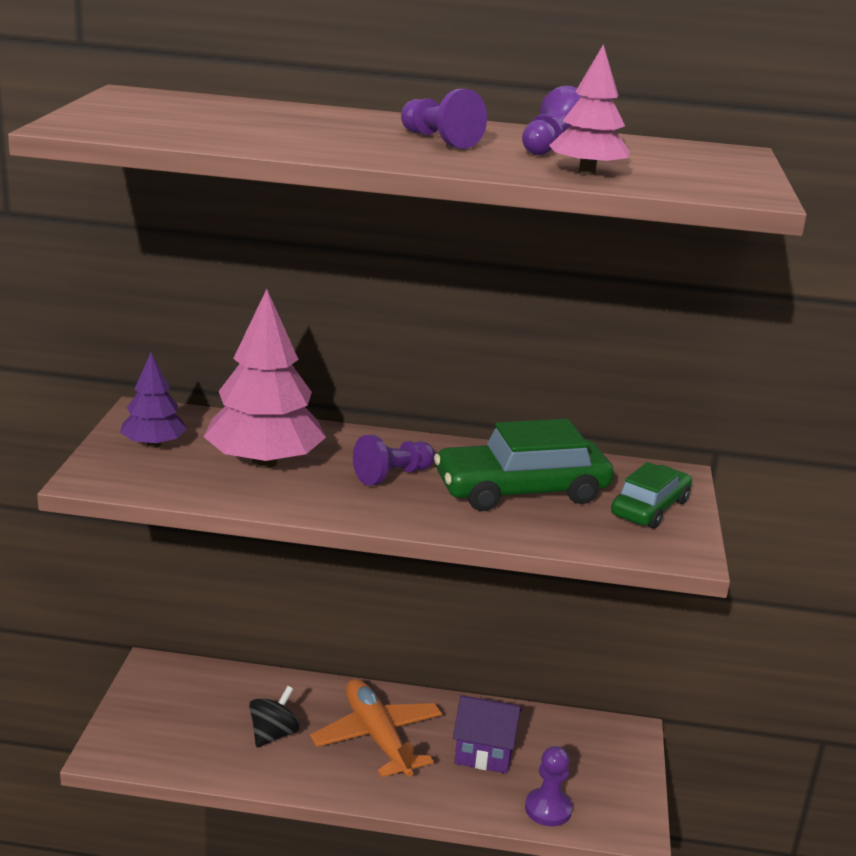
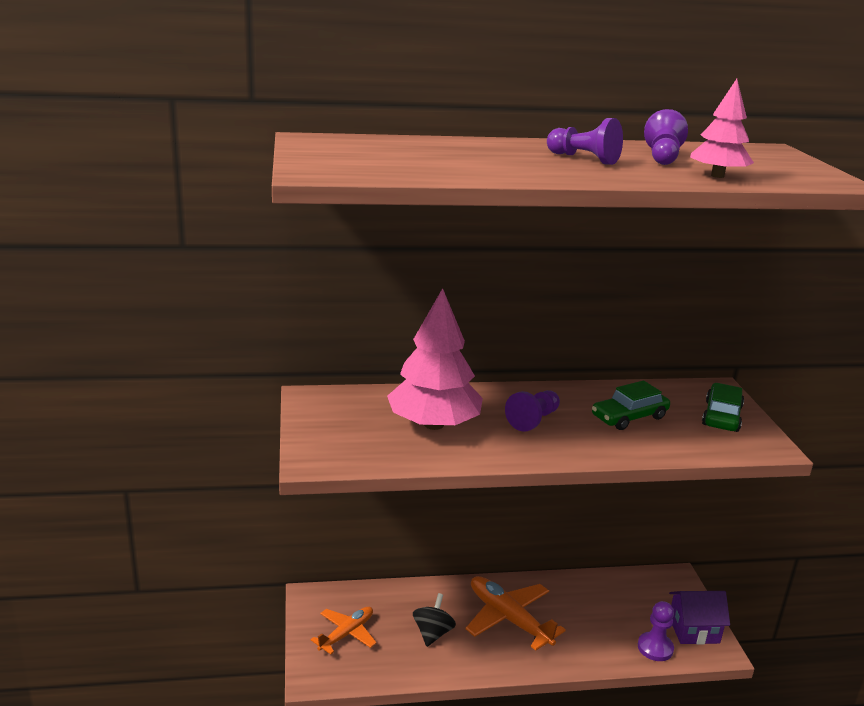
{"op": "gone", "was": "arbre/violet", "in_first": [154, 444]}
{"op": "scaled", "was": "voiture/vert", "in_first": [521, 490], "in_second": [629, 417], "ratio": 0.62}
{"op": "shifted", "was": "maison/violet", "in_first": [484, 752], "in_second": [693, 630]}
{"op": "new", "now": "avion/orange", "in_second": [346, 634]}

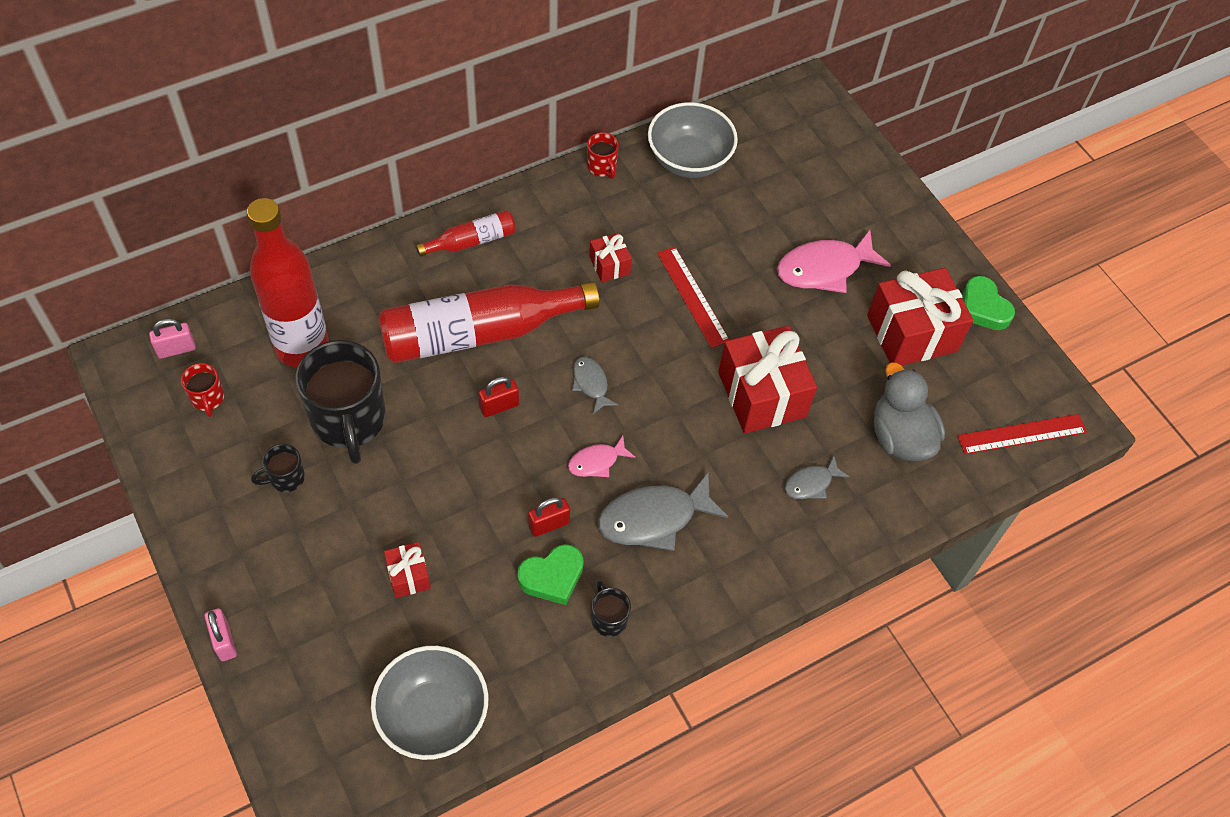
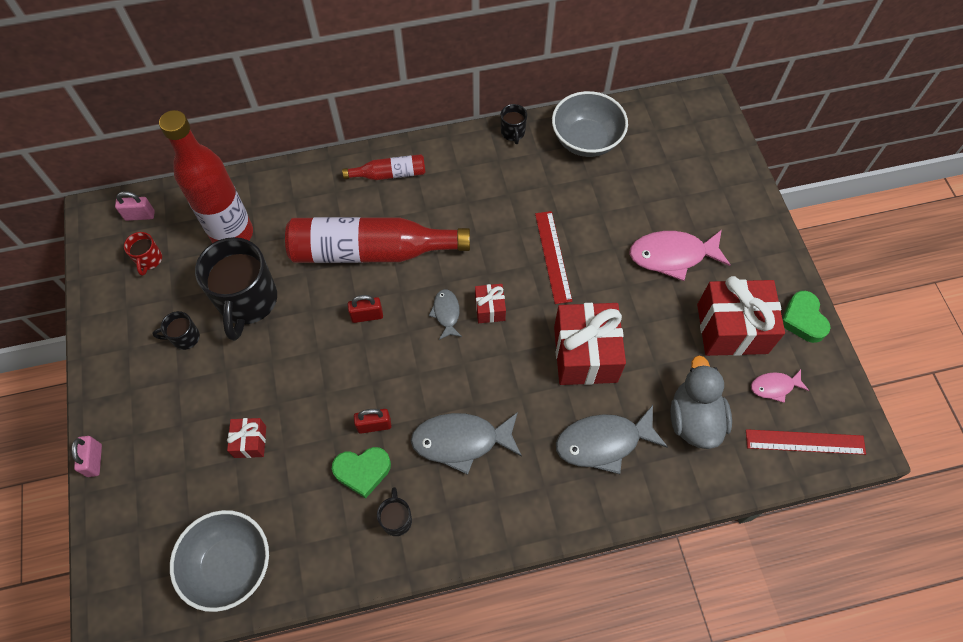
{"op": "repainted", "was": "tasse/rouge", "now": "tasse/noir", "in_first": [602, 167], "in_second": [513, 133]}
{"op": "shifted", "was": "cadeau/rouge", "in_first": [609, 265], "in_second": [490, 308]}
{"op": "shifted", "was": "poisson/rose", "in_first": [597, 462], "in_second": [774, 387]}
{"op": "scaled", "was": "poisson/gris", "in_first": [811, 483], "in_second": [603, 442], "ratio": 1.86}

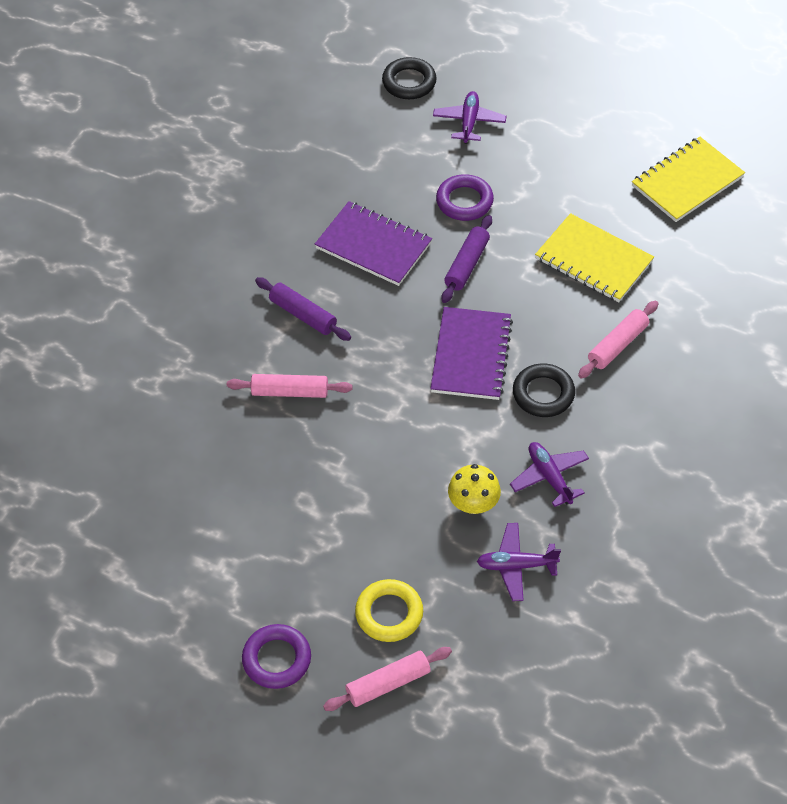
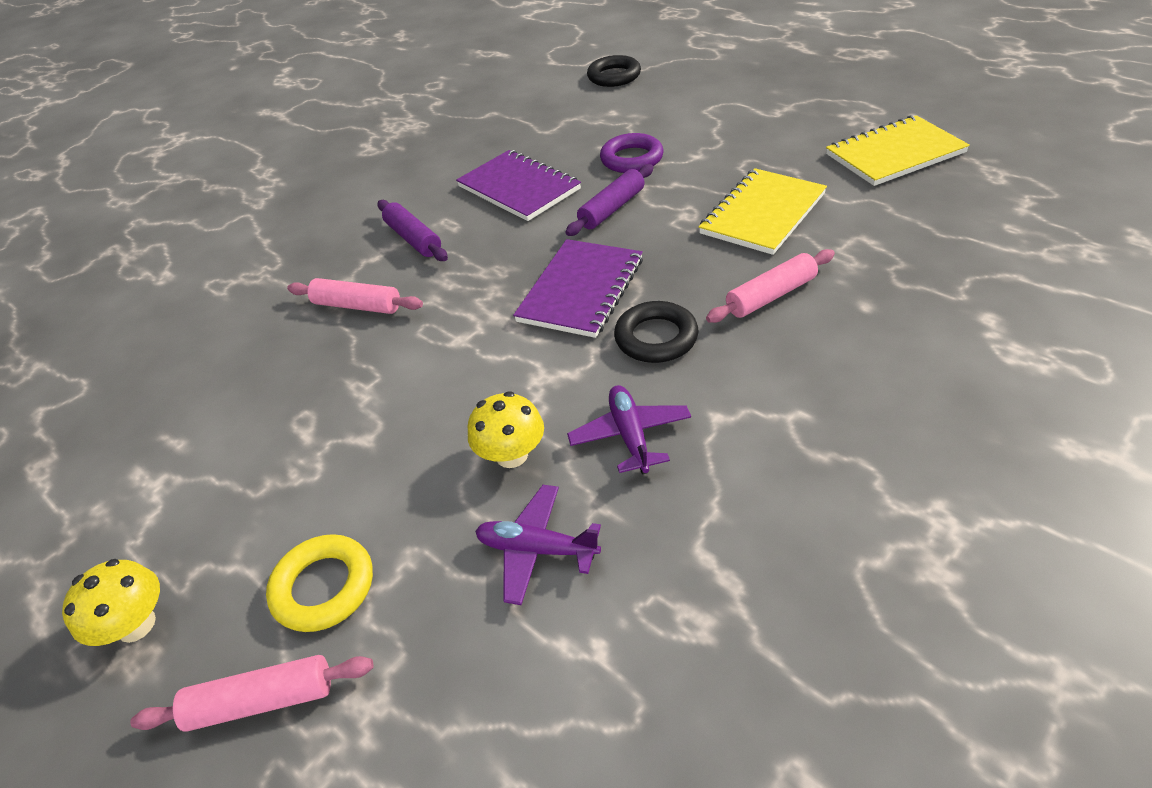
{"op": "gone", "was": "avion/violet", "in_first": [469, 122]}
{"op": "rotated", "was": "carnet/jaune", "in_first": [593, 260], "in_second": [762, 214], "clockwise": 75}
{"op": "swapped", "was": "anneau/violet", "now": "champignon/jaune", "in_first": [277, 659], "in_second": [136, 625]}

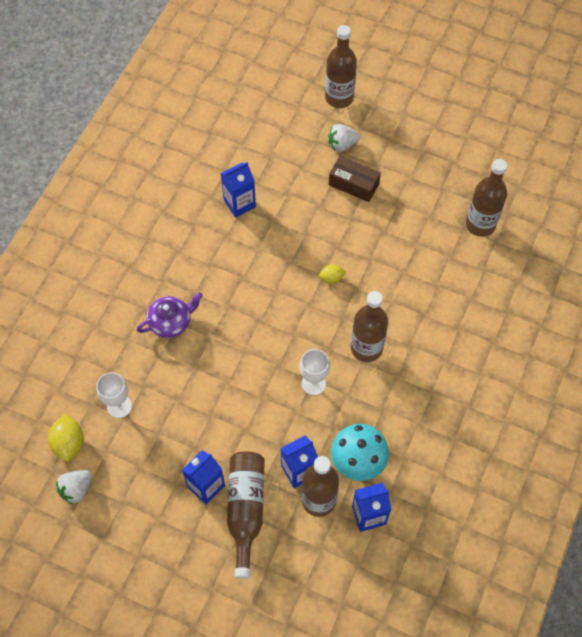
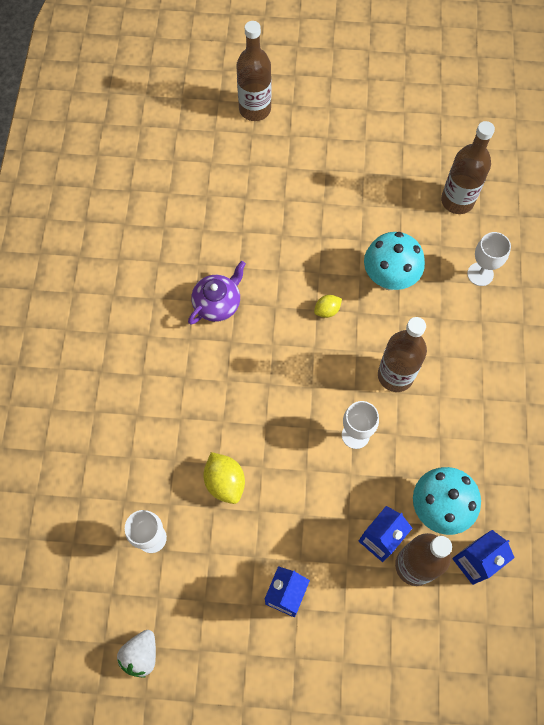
{"op": "gone", "was": "fraise/blanc", "in_first": [342, 145]}
{"op": "gone", "was": "boîte/marron", "in_first": [353, 184]}
{"op": "gone", "was": "brique de lait/bleu", "in_first": [239, 203]}
{"op": "shifted", "was": "théière/violet", "in_first": [171, 322], "in_second": [218, 303]}
{"op": "shifted", "was": "citron/jaune", "in_first": [69, 443], "in_second": [225, 482]}
{"op": "gone", "was": "bouteille/marron", "in_first": [246, 510]}
{"op": "new", "now": "champignon/turquoise", "in_second": [389, 279]}
{"op": "new", "now": "verre à pied/blanc", "in_second": [480, 274]}

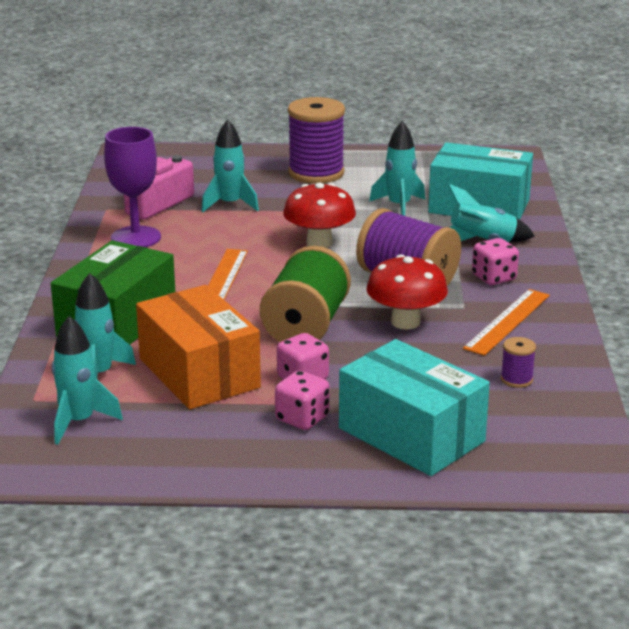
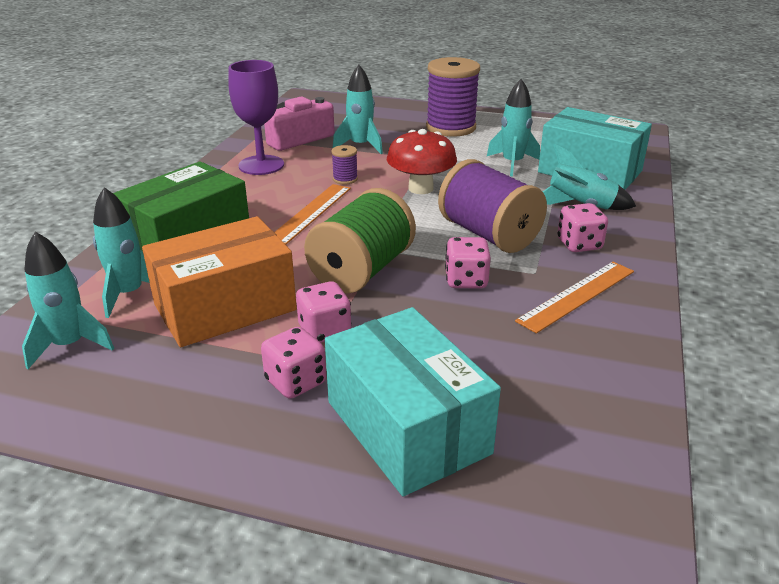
{"op": "swapped", "was": "champignon/rouge", "now": "dé/rose", "in_first": [405, 322], "in_second": [466, 280]}
{"op": "rotated", "was": "boîte/orange", "in_first": [199, 373], "in_second": [225, 307], "clockwise": 75}
{"op": "shifted", "was": "bobine/violet", "in_first": [516, 379], "in_second": [345, 179]}

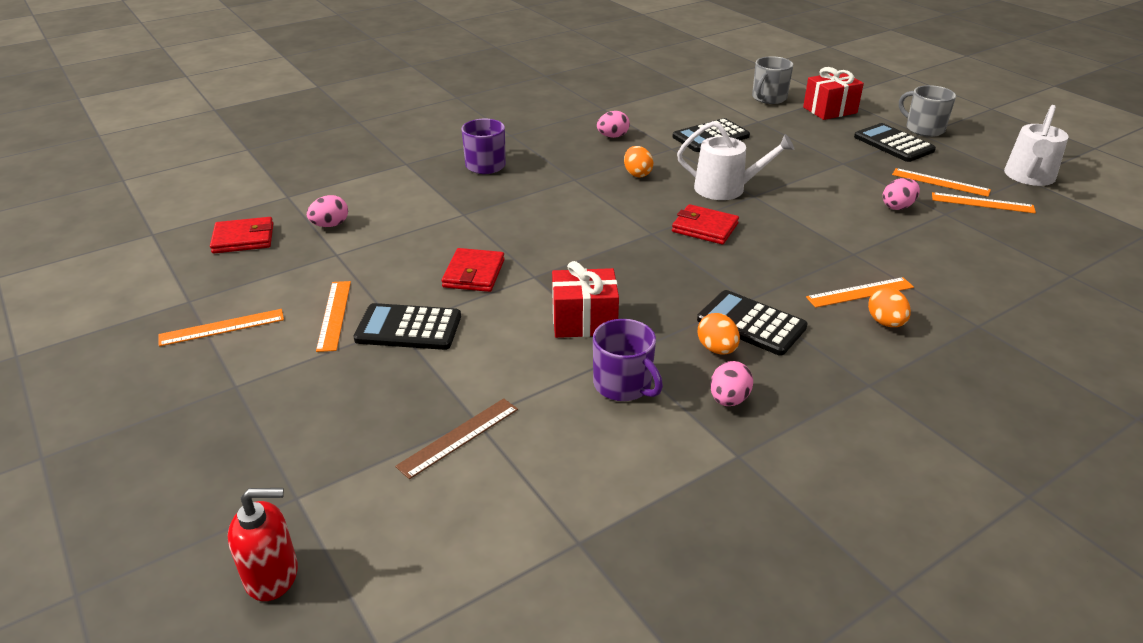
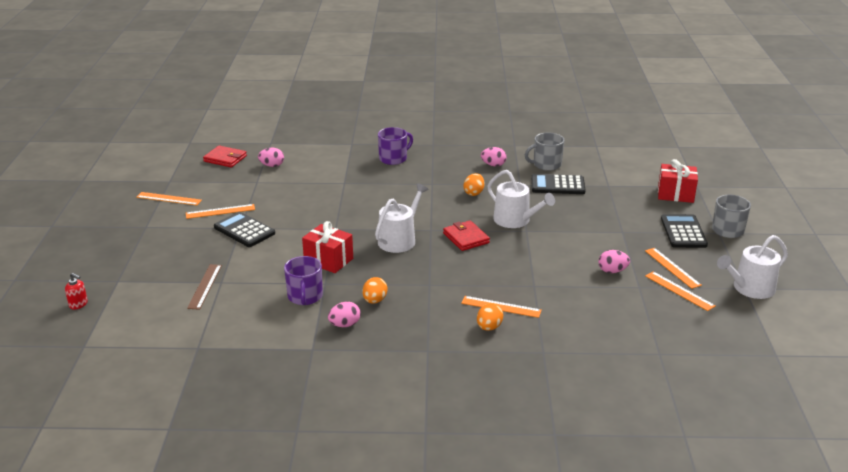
{"op": "shifted", "was": "tasse/gris", "in_first": [768, 98], "in_second": [546, 165]}
{"op": "gone", "was": "portefeuille/rouge", "in_first": [474, 273]}
{"op": "rotated", "was": "règle/orange", "in_first": [334, 315], "in_second": [220, 211], "clockwise": 45}
{"op": "gone", "was": "calculatrice/noir", "in_first": [751, 323]}
{"op": "rotated", "was": "règle/marron", "in_first": [459, 437], "in_second": [205, 286], "clockwise": -75}
{"op": "scaled", "was": "distributeur de savon/rouge", "in_first": [272, 575], "in_second": [78, 304], "ratio": 0.63}
{"op": "new", "now": "arrosoir/blanc", "in_second": [399, 239]}

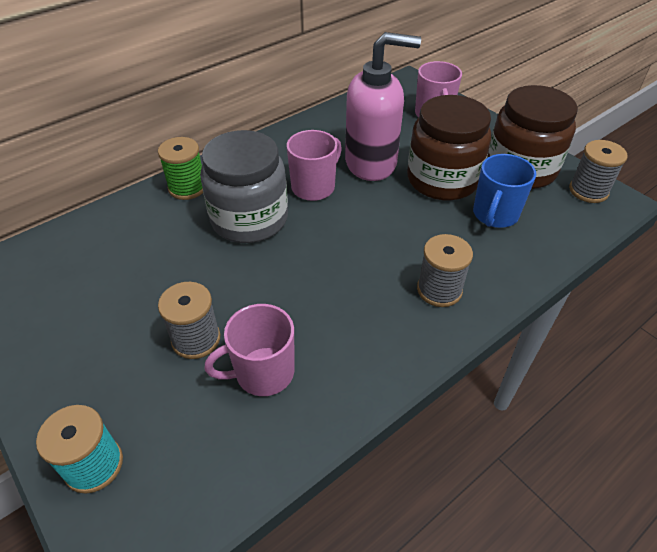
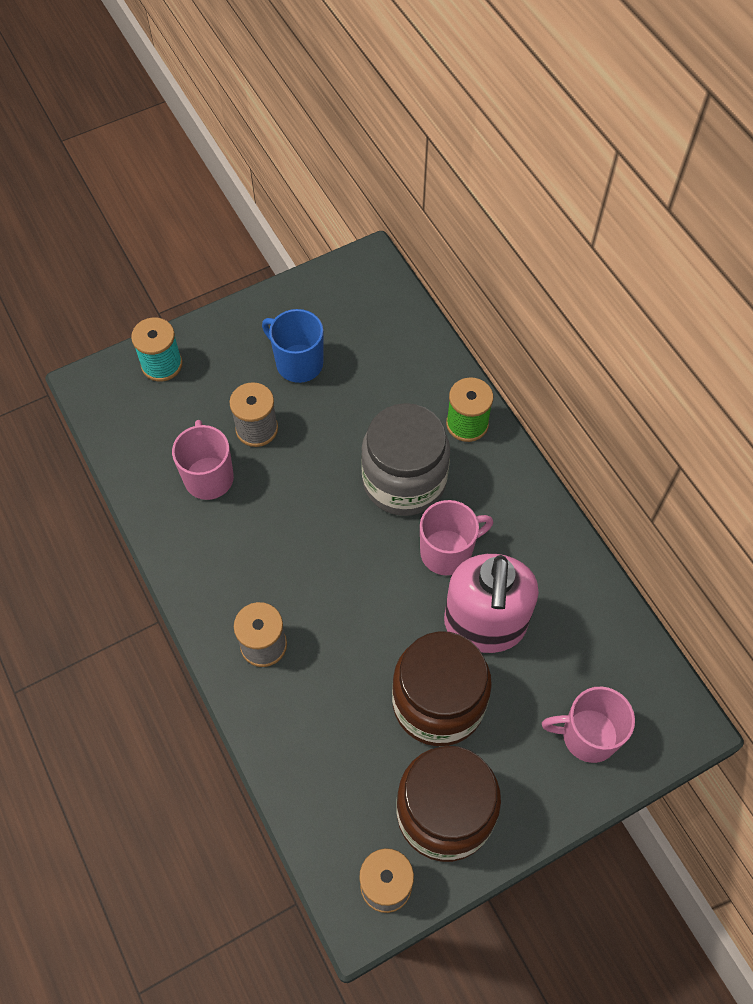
{"op": "rotated", "was": "tasse/rose", "in_first": [314, 187], "in_second": [447, 552], "clockwise": -75}
{"op": "shifted", "was": "tasse/bleu", "in_first": [495, 215], "in_second": [298, 363]}

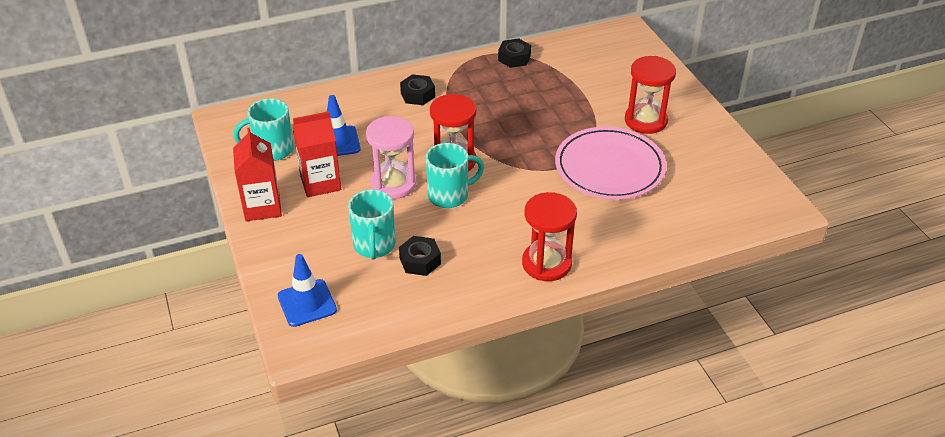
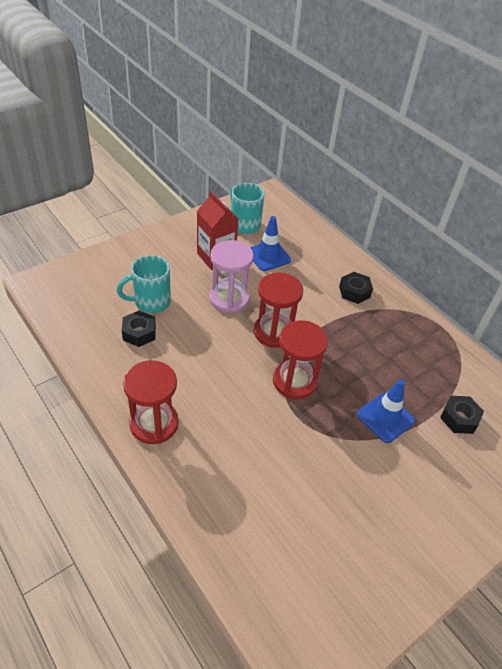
{"op": "shifted", "was": "écrou/noir", "in_first": [514, 58], "in_second": [459, 418]}
{"op": "shifted", "was": "sablier/rouge", "in_first": [645, 121], "in_second": [294, 381]}
{"op": "gone", "was": "assiette/rose", "in_first": [609, 168]}
{"op": "gone", "was": "brique de lait/rouge", "in_first": [262, 207]}
{"op": "gone", "was": "tasse/turquoise", "in_first": [450, 195]}
{"op": "shifted", "was": "cône de chantier/bleu", "in_first": [307, 303], "in_second": [385, 418]}

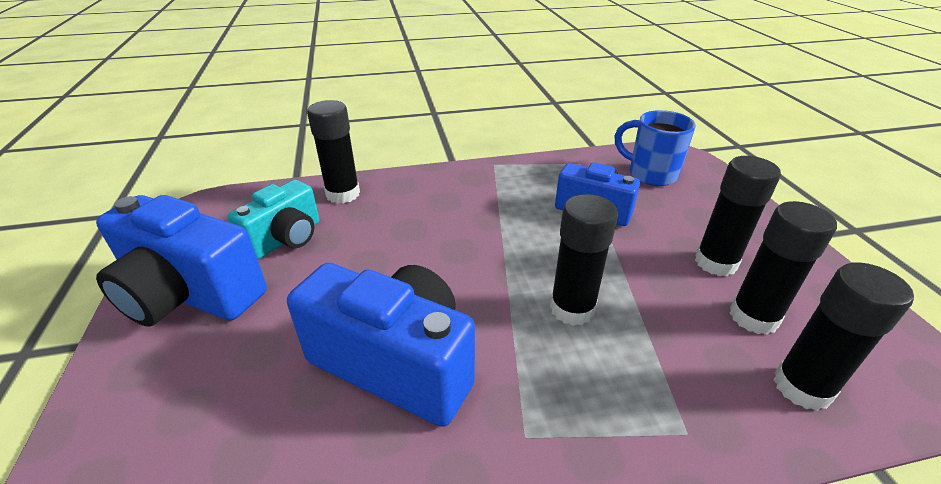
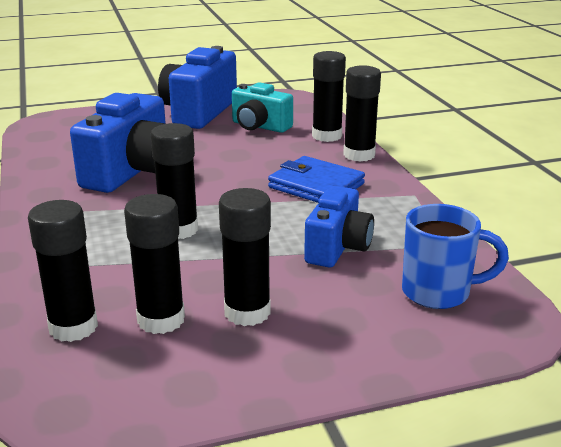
{"op": "rotated", "was": "tasse/bleu", "in_first": [650, 174], "in_second": [439, 292], "clockwise": 60}
{"op": "new", "now": "bâton de colle/noir", "in_second": [359, 155]}
{"op": "new", "now": "portefeuille/bleu", "in_second": [316, 186]}

